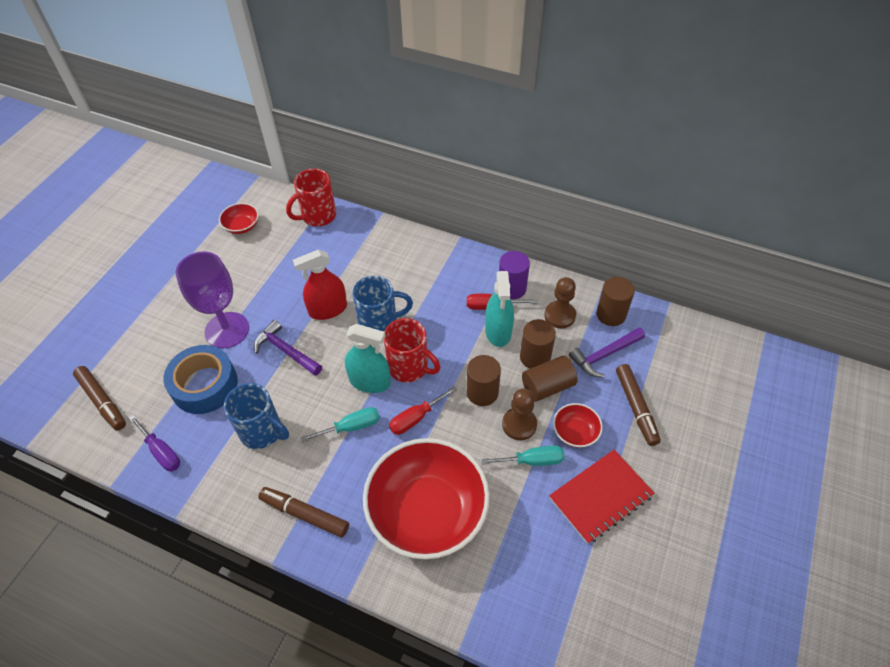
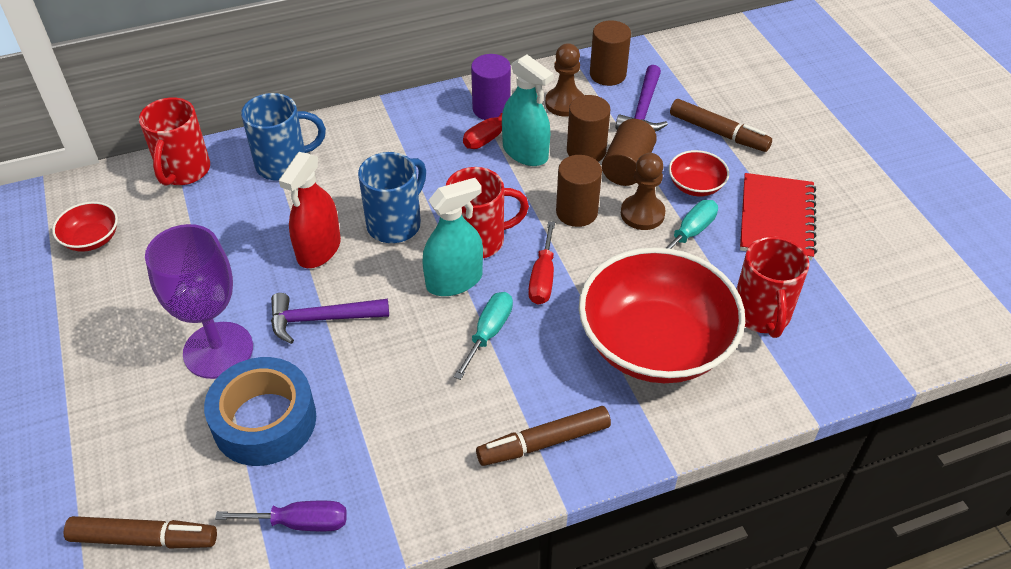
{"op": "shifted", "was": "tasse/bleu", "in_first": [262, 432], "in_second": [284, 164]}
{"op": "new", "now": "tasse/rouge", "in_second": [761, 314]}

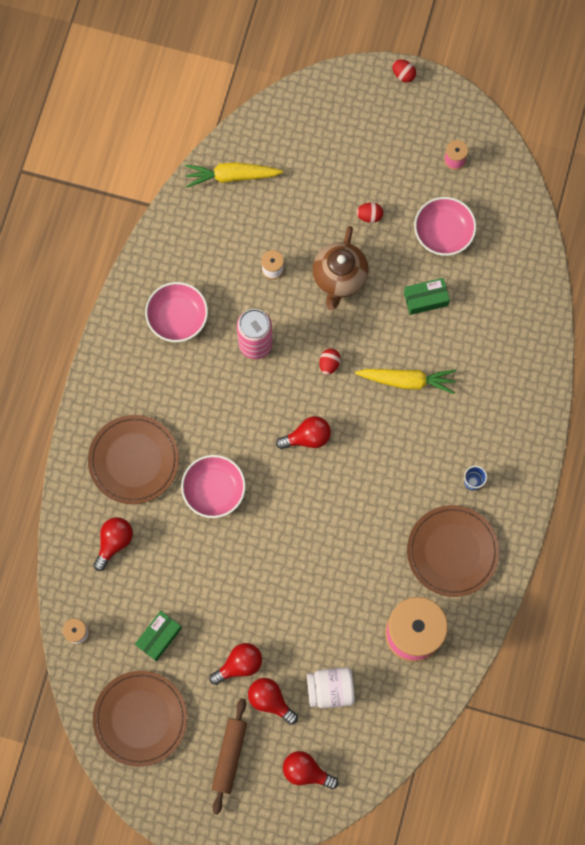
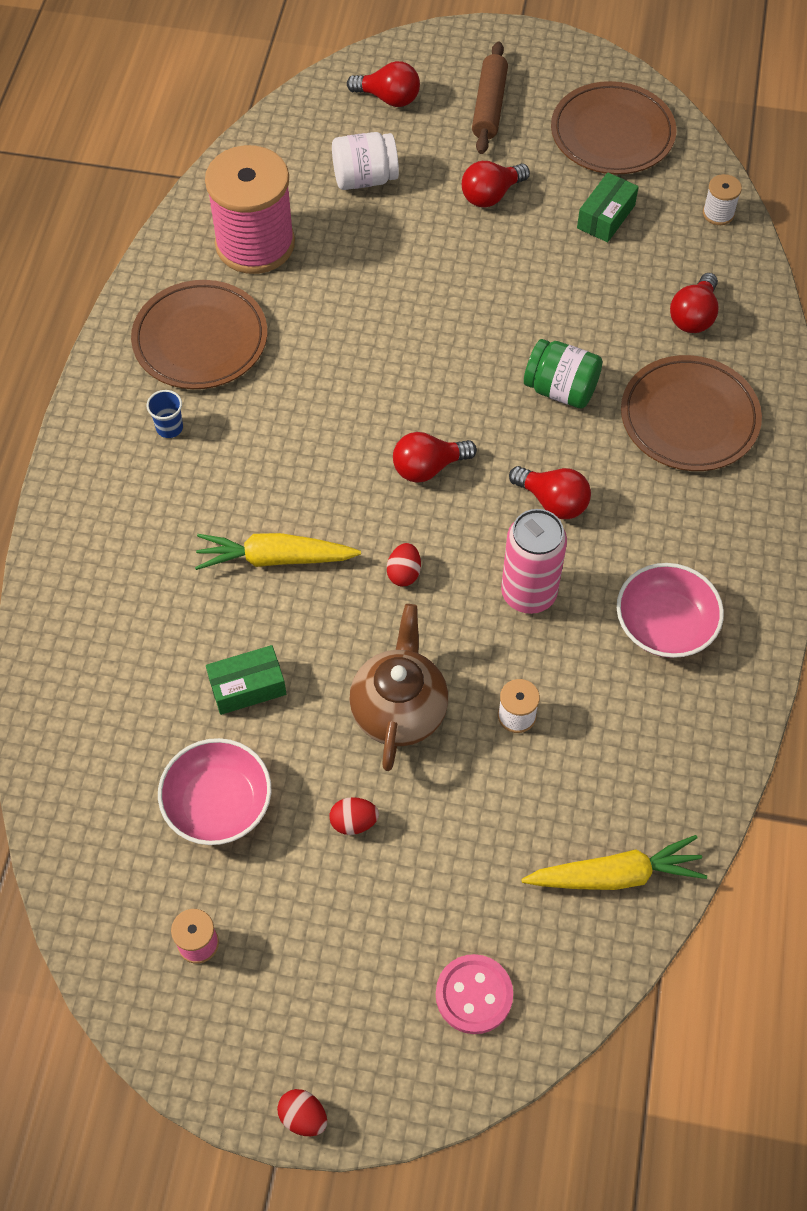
{"op": "swapped", "was": "bol/rose", "now": "bocal/vert", "in_first": [214, 490], "in_second": [561, 389]}
{"op": "shifted", "was": "ampoule/rouge", "in_first": [270, 700], "in_second": [553, 501]}
{"op": "new", "now": "bouton/rose", "in_second": [474, 995]}

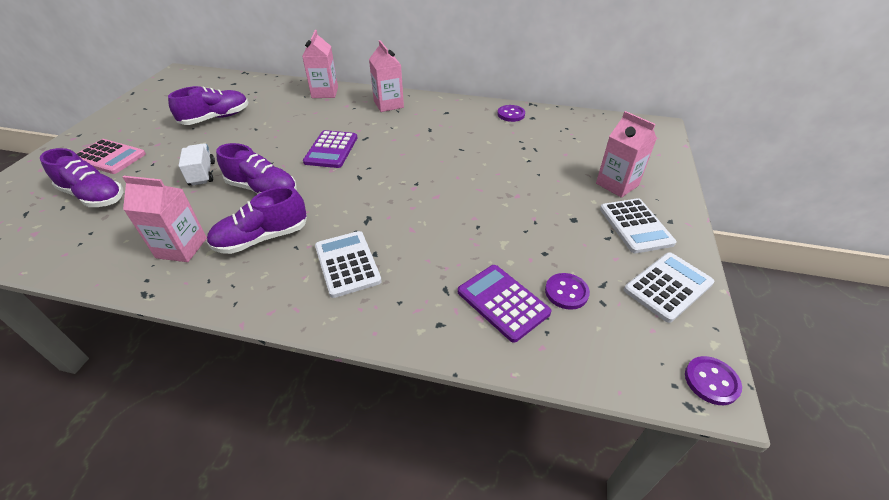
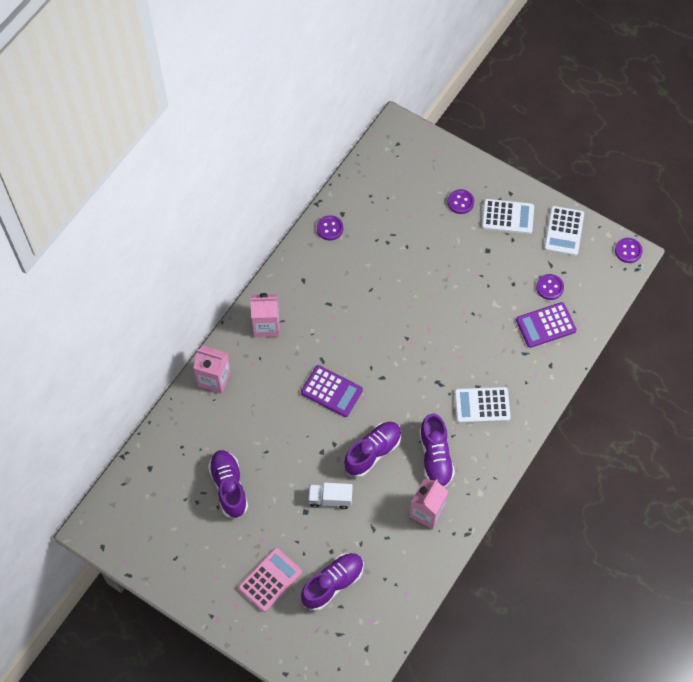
{"op": "swapped", "was": "brique de lait/rose", "now": "bouton/violet", "in_first": [617, 184], "in_second": [460, 202]}
{"op": "rotated", "was": "calculatrice/blanc", "in_first": [668, 286], "in_second": [564, 231], "clockwise": -150}

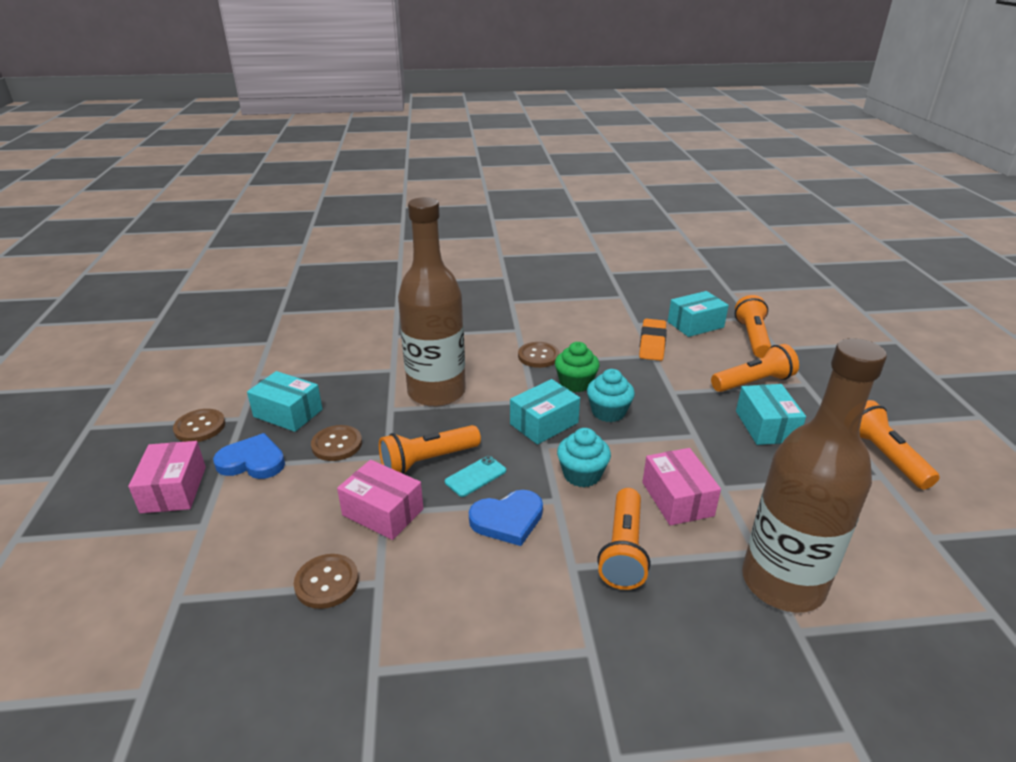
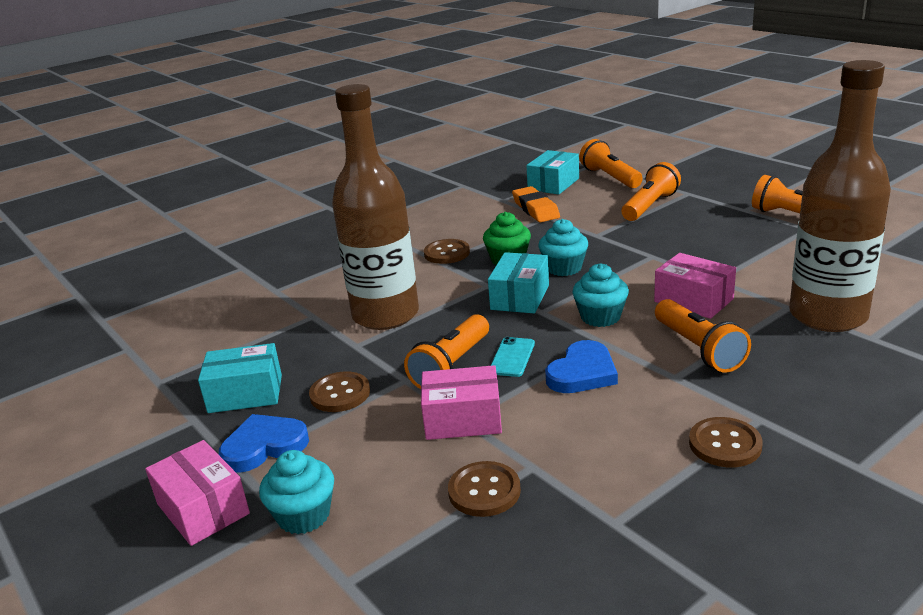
{"op": "gone", "was": "boîte/turquoise", "in_first": [766, 426]}
{"op": "shifted", "was": "bouton/marron", "in_first": [200, 427], "in_second": [725, 444]}
{"op": "new", "now": "muffin/turquoise", "in_second": [304, 515]}

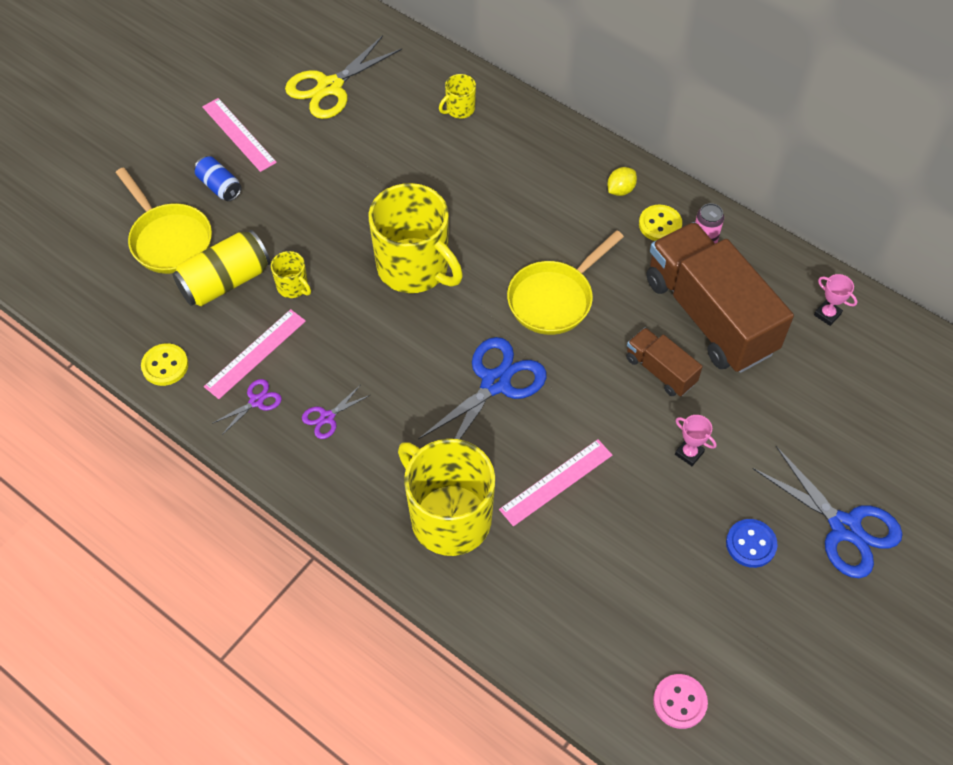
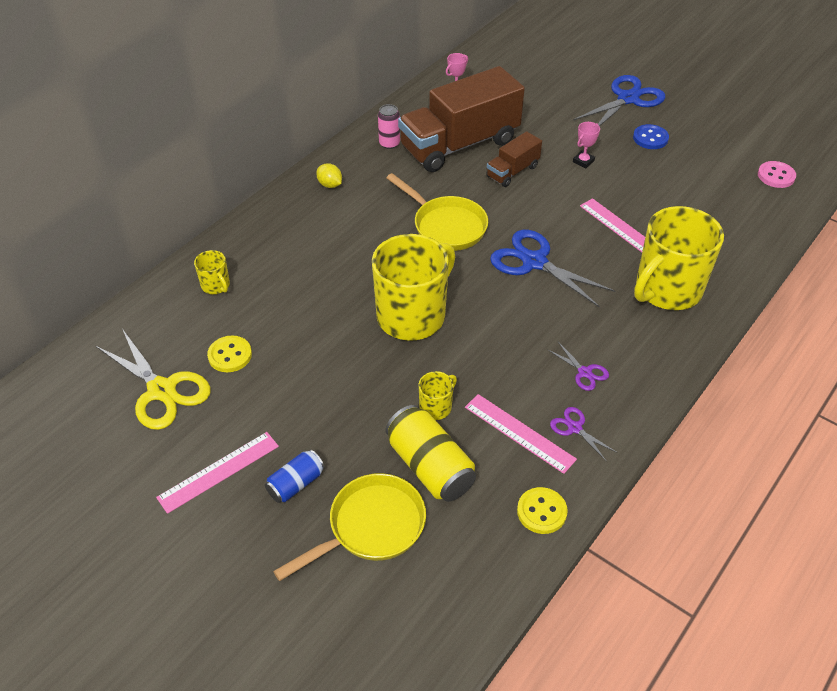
{"op": "shifted", "was": "bouton/jaune", "in_first": [660, 224], "in_second": [230, 355]}

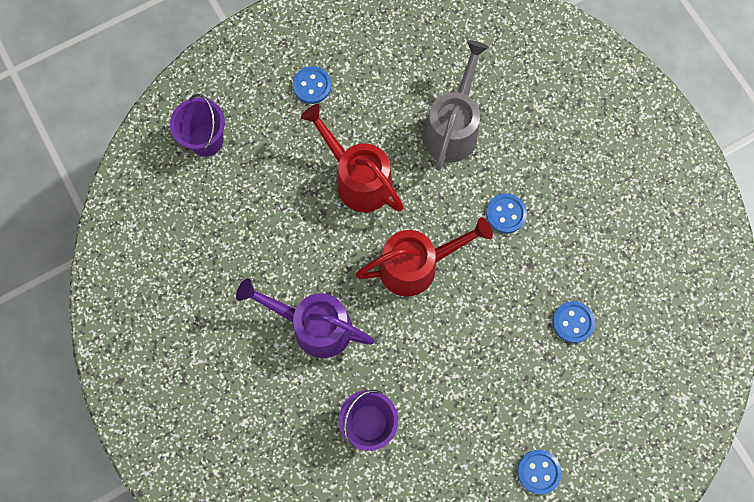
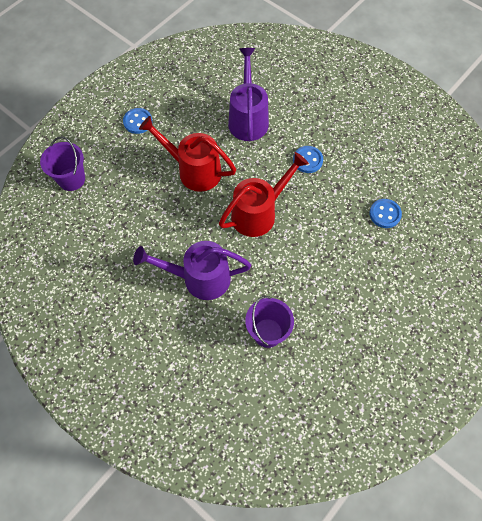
{"op": "repainted", "was": "arrosoir/gris", "now": "arrosoir/violet", "in_first": [453, 127], "in_second": [248, 118]}
{"op": "gone", "was": "bouton/bleu", "in_first": [538, 471]}

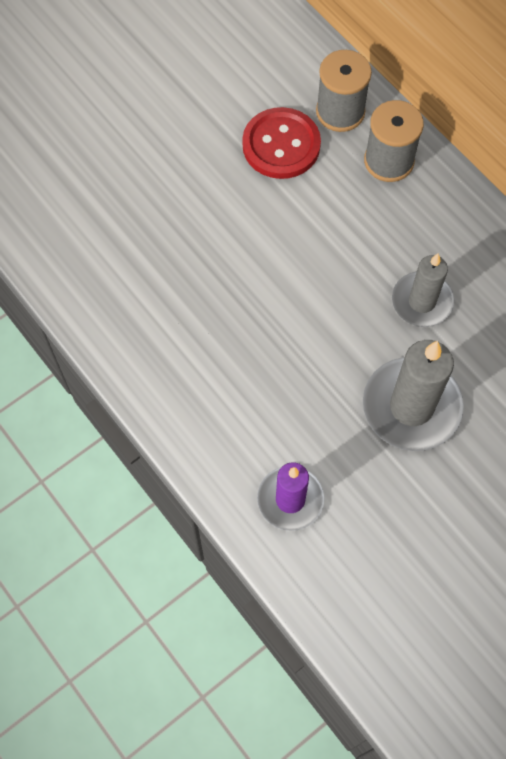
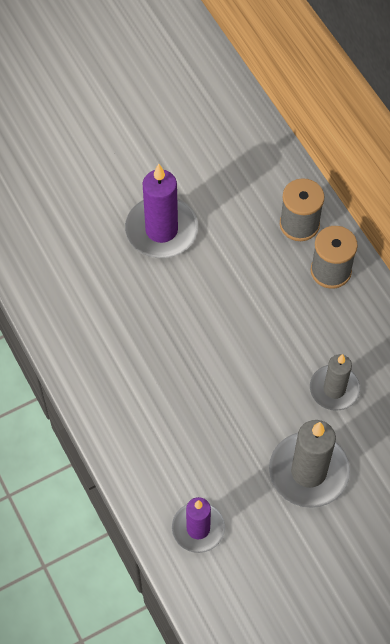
{"op": "gone", "was": "bouton/rouge", "in_first": [281, 145]}
{"op": "new", "now": "bougie/violet", "in_second": [161, 230]}

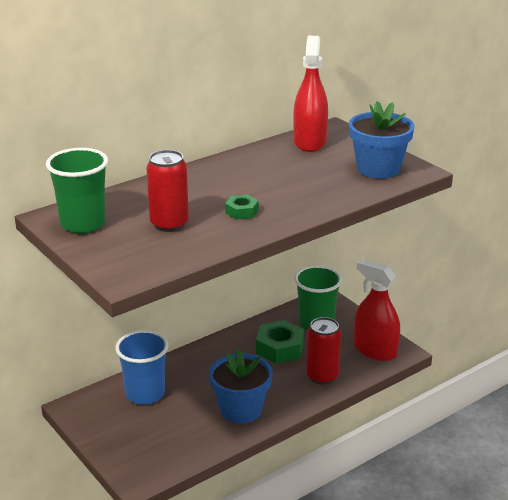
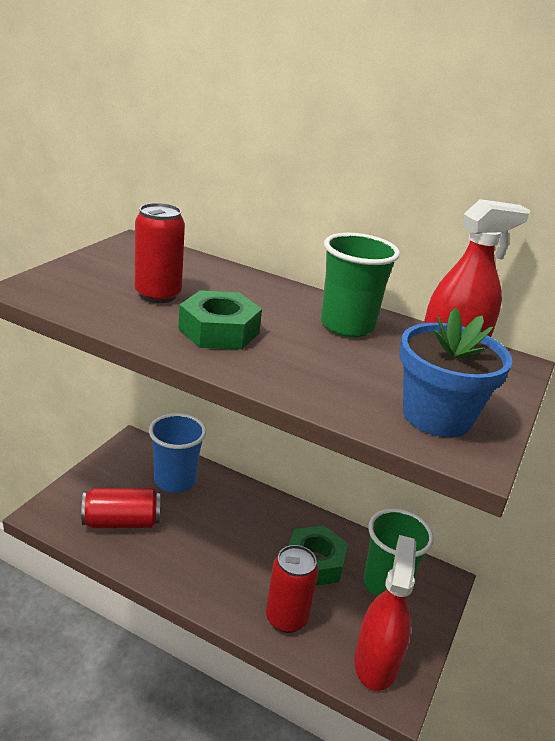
{"op": "shifted", "was": "gobelet/vert", "in_first": [83, 224], "in_second": [347, 326]}
{"op": "scaled", "was": "écrou/vert", "in_first": [241, 211], "in_second": [219, 331], "ratio": 1.84}
{"op": "gone", "was": "pot de fleurs/bleu", "in_first": [241, 409]}
{"op": "new", "now": "canette/rouge", "in_second": [121, 522]}

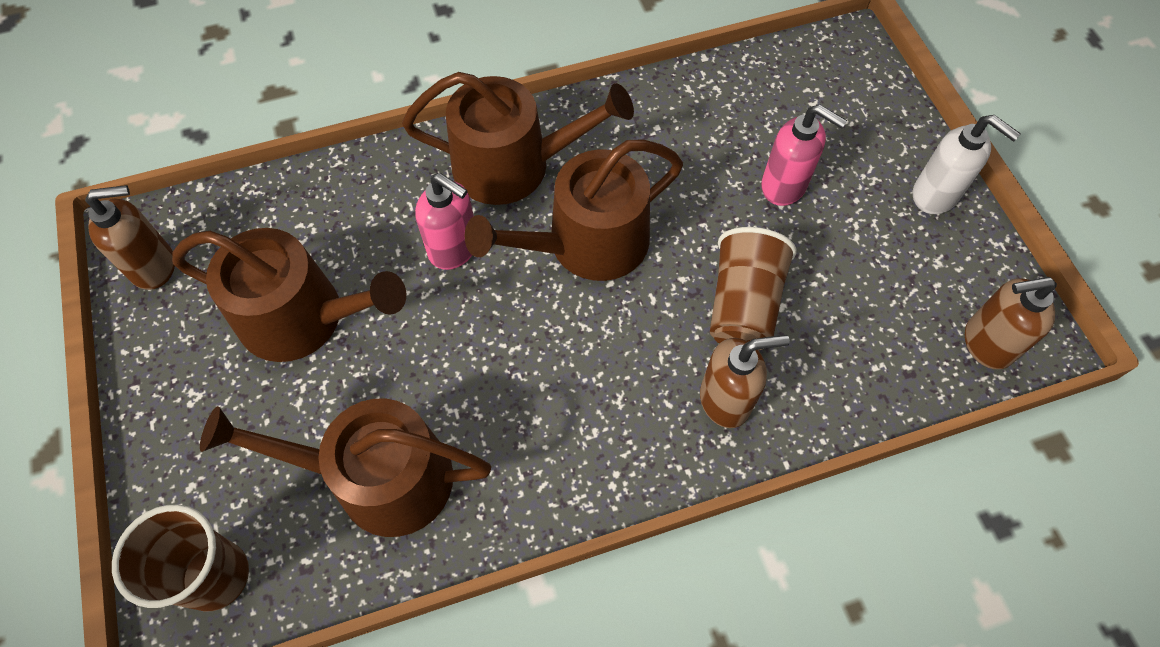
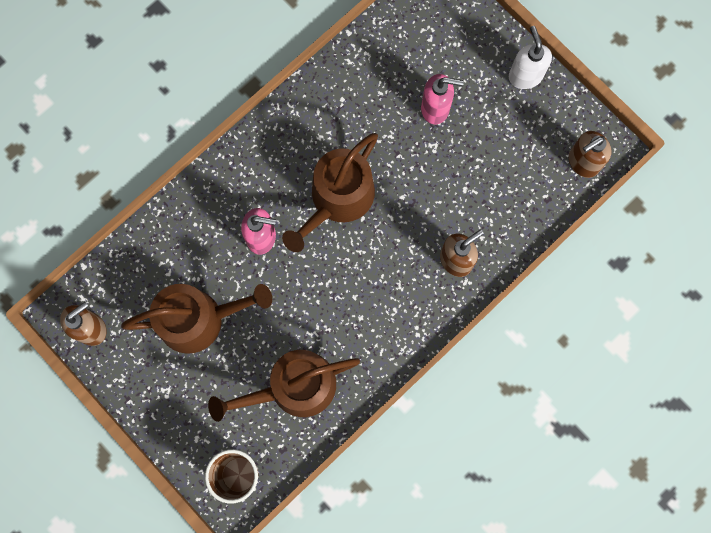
{"op": "gone", "was": "arrosoir/marron", "in_first": [513, 165]}
{"op": "rotated", "was": "distributeur de savon/blanc", "in_first": [935, 195], "in_second": [525, 75], "clockwise": -120}
{"op": "gone", "was": "gobelet/marron", "in_first": [743, 305]}

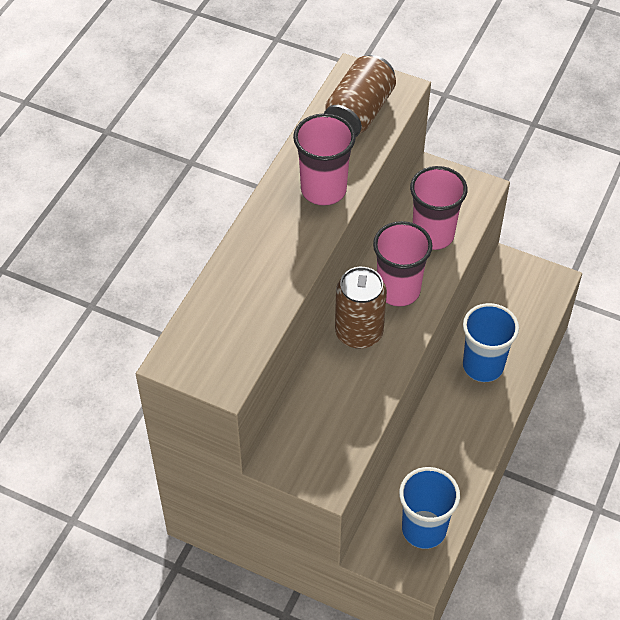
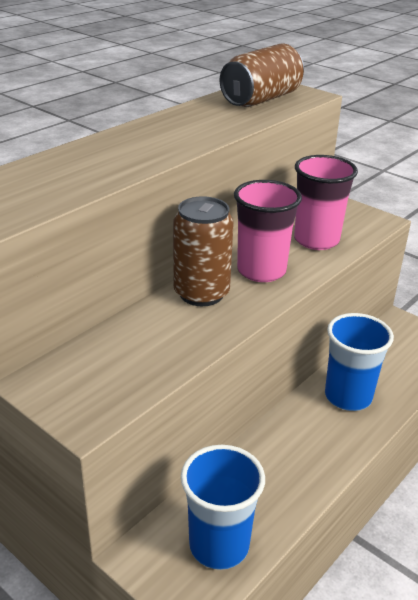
{"op": "gone", "was": "gobelet/rose", "in_first": [323, 190]}

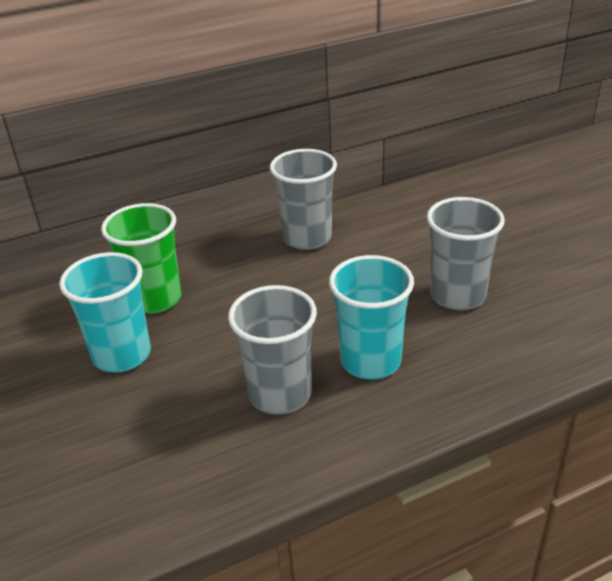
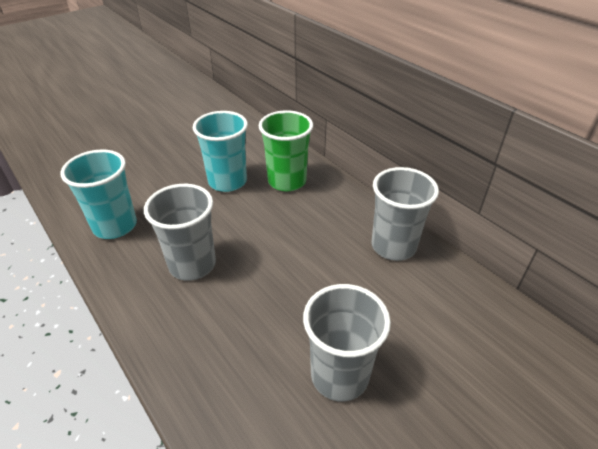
{"op": "shifted", "was": "gobelet/turquoise", "in_first": [370, 361], "in_second": [115, 226]}

